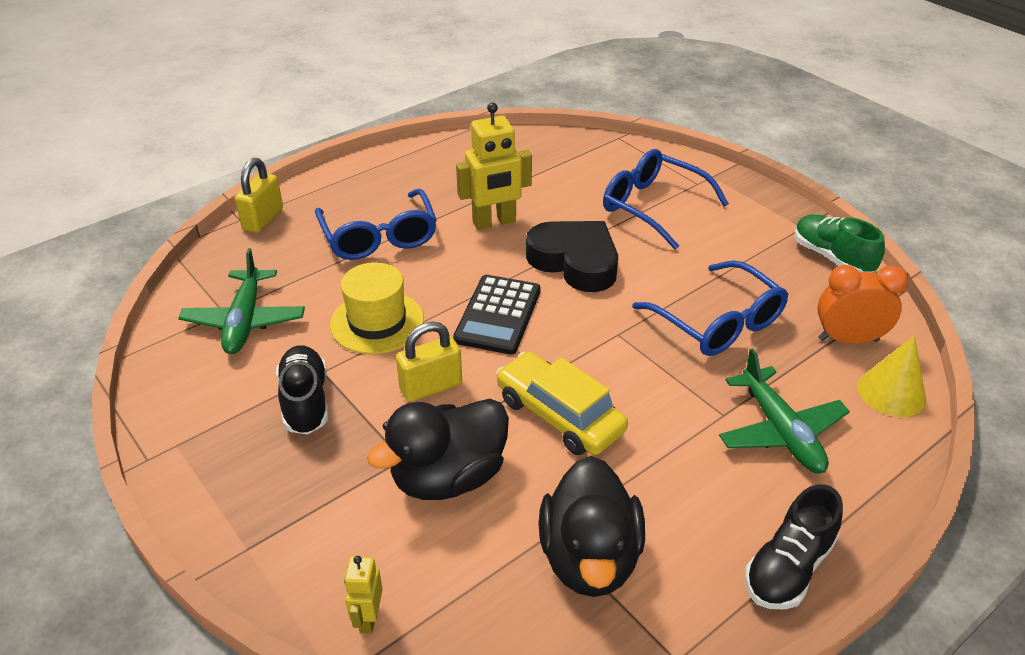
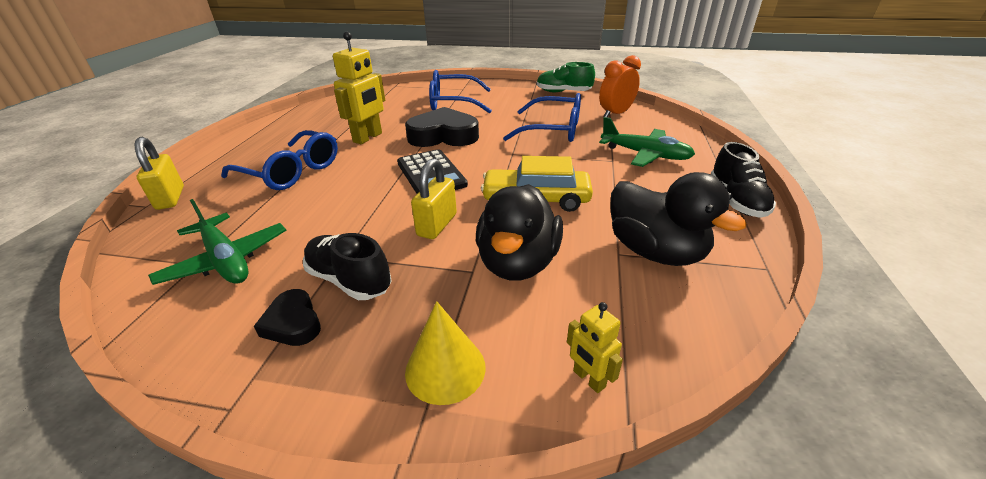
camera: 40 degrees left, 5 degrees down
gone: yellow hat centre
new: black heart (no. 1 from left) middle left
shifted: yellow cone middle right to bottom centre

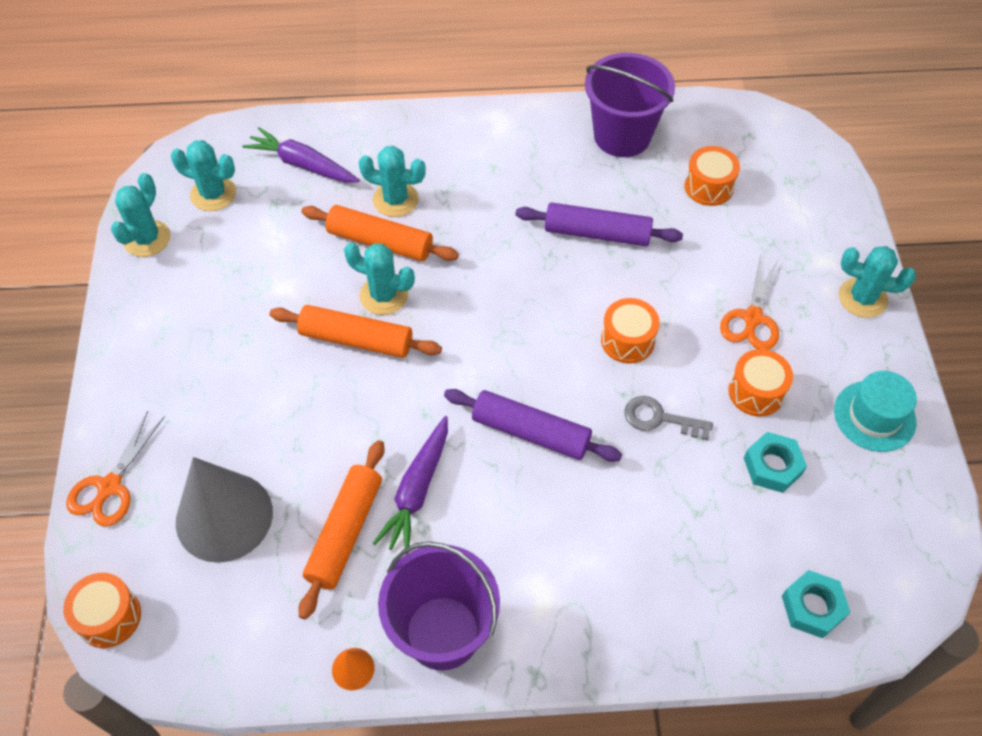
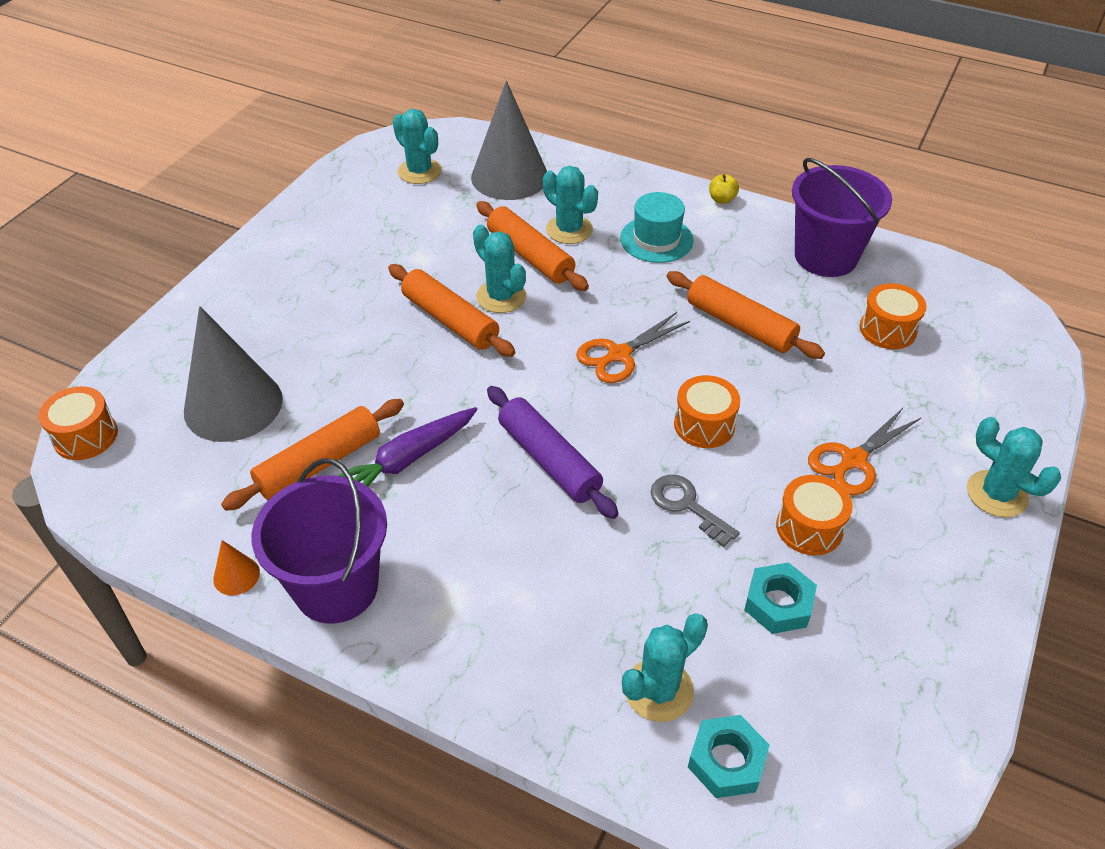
camera: 30 degrees right, 10 degrees down
new: yellow apple top centre
shifted: orange scissors (no. 1 from left) middle left to centre; turquoise hat middle right to top centre; turquoise cactus (no. 1 from left in the first image) top left to turquoise cactus (no. 4 from left) bottom centre
swapped: purple carrot (no. 1 from left) top left to grey cone (no. 2 from left) top centre
repainted: purple rolling pin (no. 2 from left) top centre to orange rolling pin (no. 4 from left) middle right

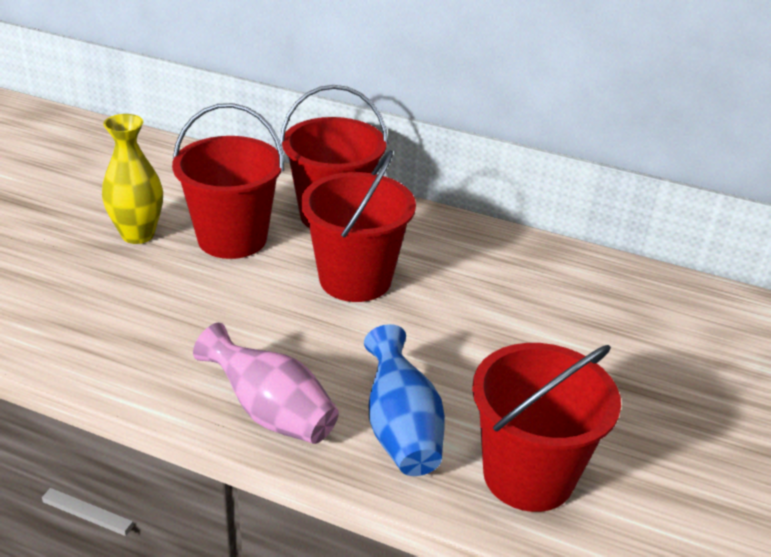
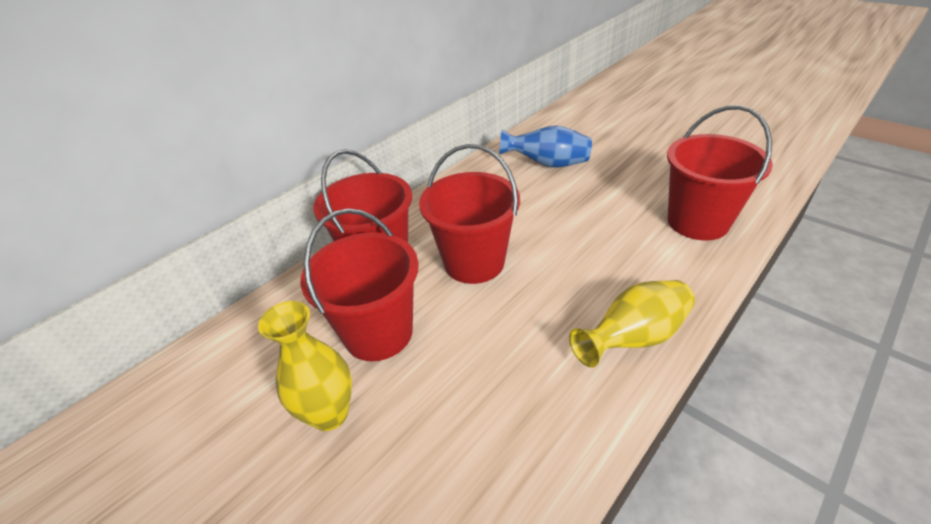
camera: 65 degrees left, 5 degrees up
shifted: blue vase bottom centre to top centre
repainted: pink vase bottom centre to yellow vase (no. 2 from left) middle right

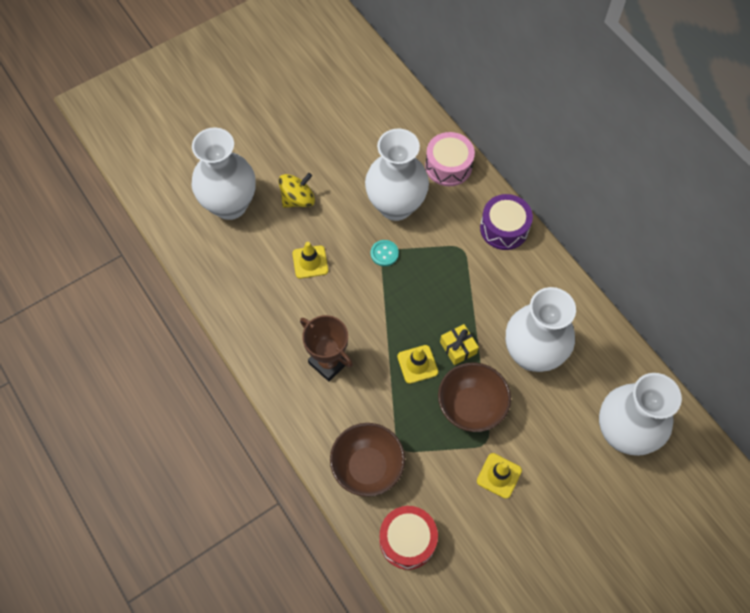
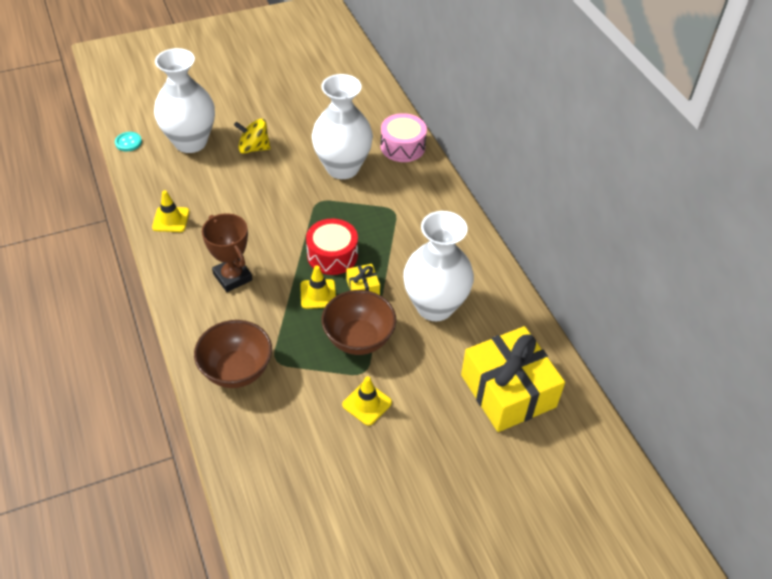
camera: 10 degrees right, 15 degrees down
gone: purple drum middle right
shifted: turquoise button centre to top left; yellow traffic cone (no. 1 from left) centre to middle left; red drum bottom centre to centre
swapped: white vase (no. 4 from left) bottom right to yellow gift (no. 2 from left) centre
rotated: yellow spinning top top centre = top left 150 degrees counterclockwise

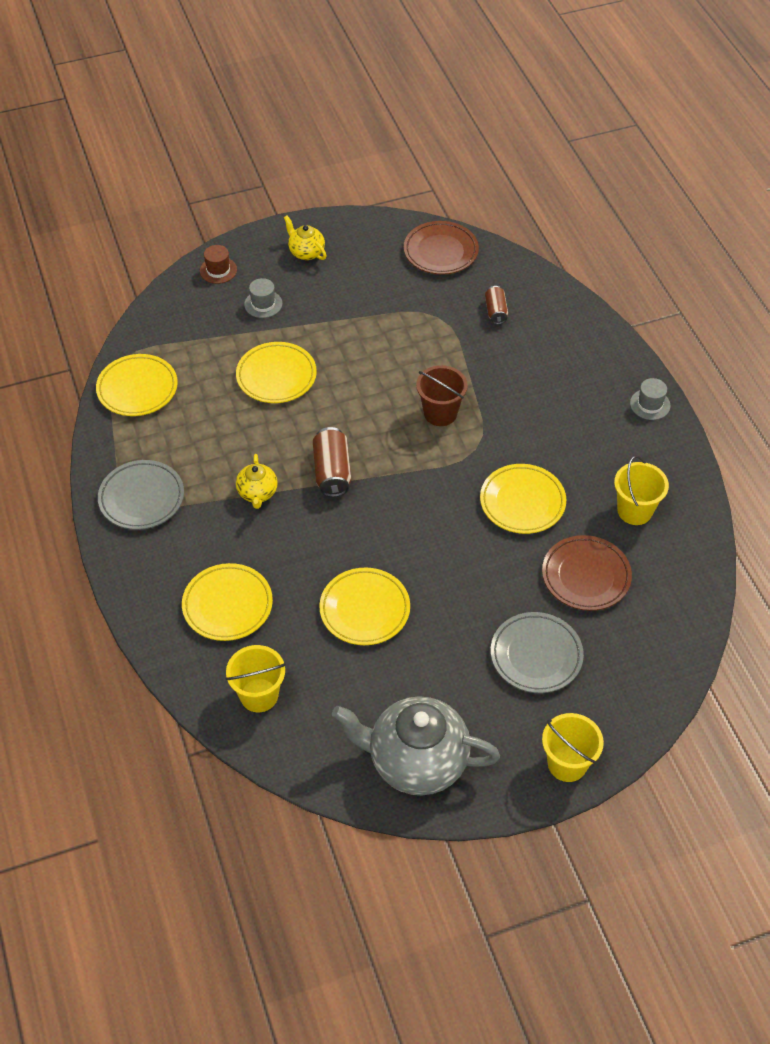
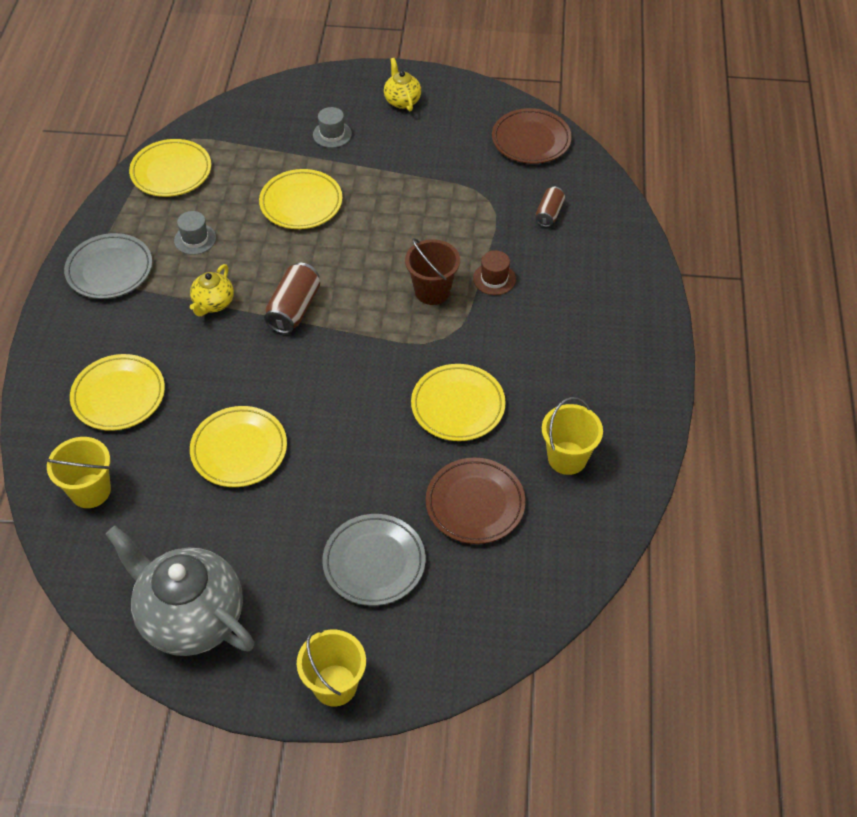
camera: 25 degrees right, 0 degrees up
shifted: grey hat (no. 2 from left in the first image) middle right to grey hat (no. 1 from left) top left; brown hat top left to top centre

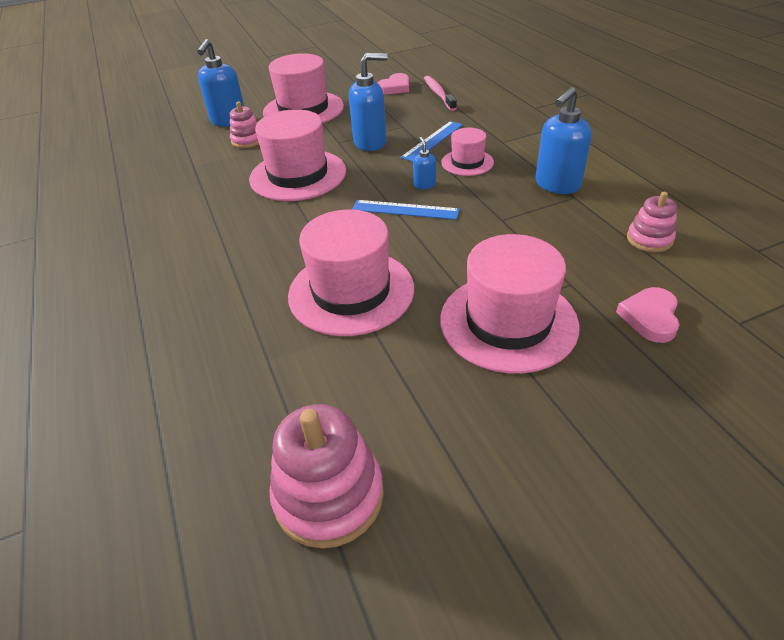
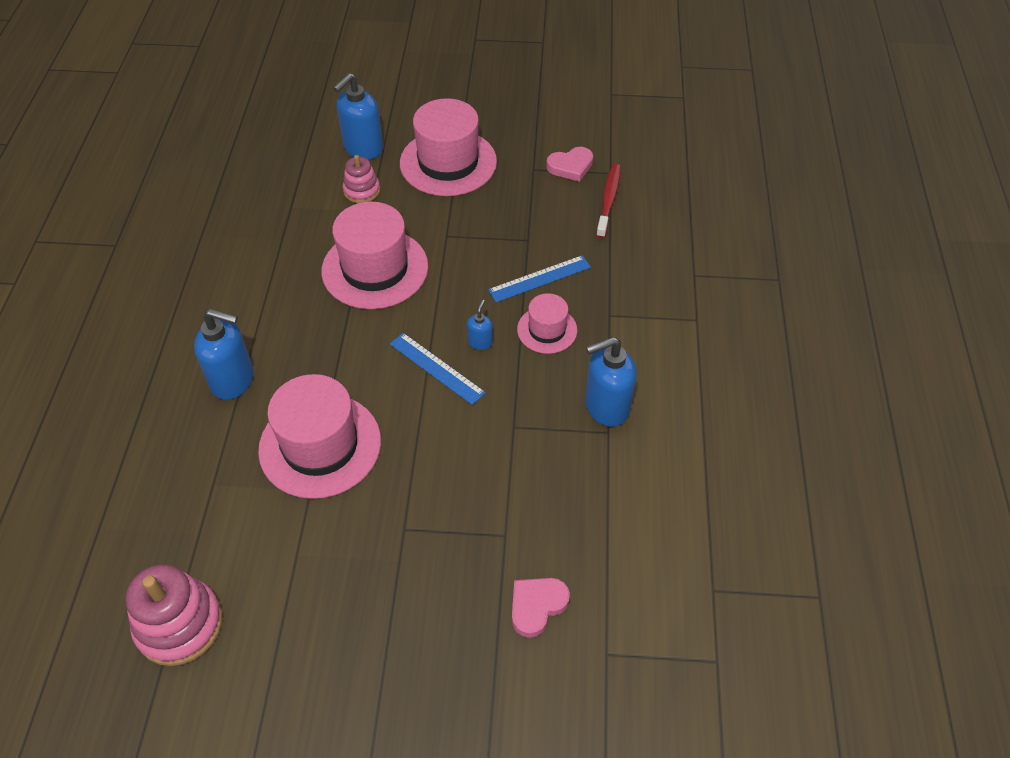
camera: 25 degrees right, 10 degrees up
gone: pink hat (no. 5 from left) centre; pink stacking toy (no. 3 from left) middle right
shifted: blue soap dispenser (no. 2 from left in the first image) top centre to blue soap dispenser (no. 1 from left) middle left
repainted: pink toothbrush top centre to red toothbrush top centre

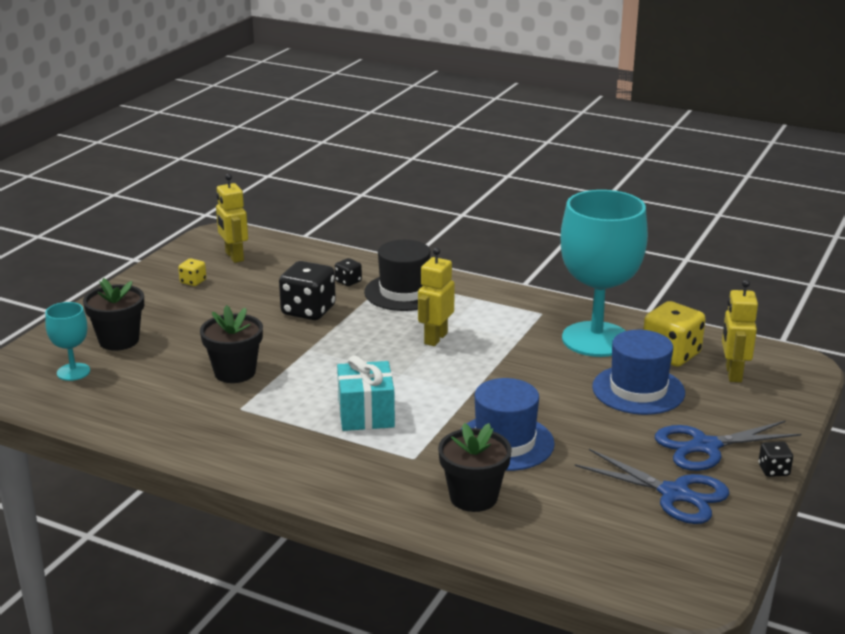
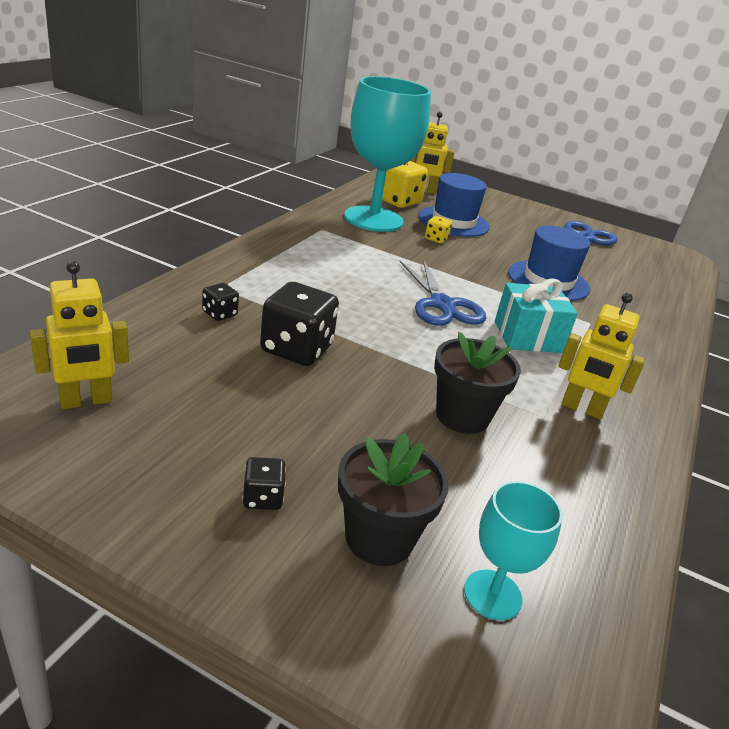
camera: 95 degrees left, 5 degrees up
gone: black hat centre; black flower pot (no. 3 from left) bottom centre
shifted: black dice (no. 3 from left in the first image) bottom right to black dice (no. 2 from left) centre; blue scissors (no. 2 from left in the first image) bottom right to blue scissors (no. 1 from left) centre; yellow dice (no. 1 from left in the first image) middle left to yellow dice (no. 2 from left) top centre; yellow robot (no. 2 from left in the first image) centre to yellow robot (no. 3 from left) middle right

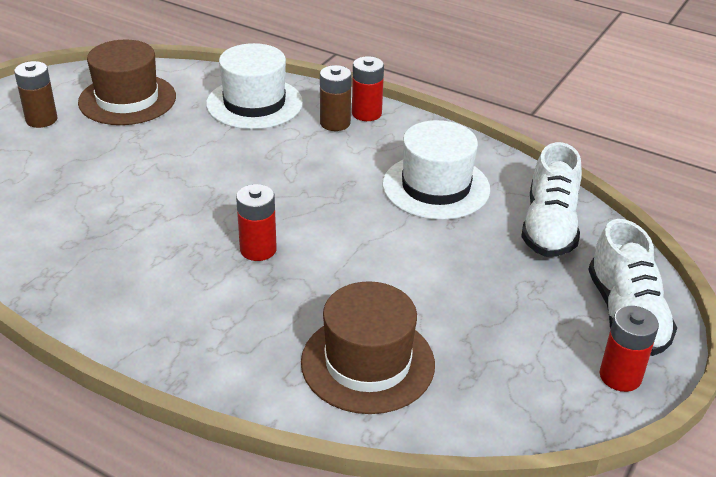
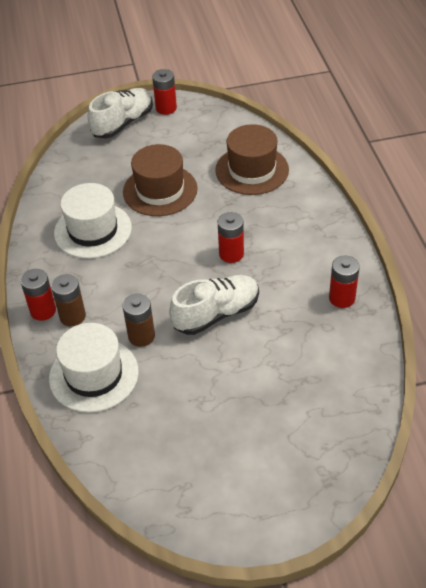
camera: 130 degrees left, 10 degrees up
new: red battery (no. 4 from left) middle right
shifted: brown hat (no. 1 from left) top left to top centre; brown battery (no. 1 from left in the first image) top left to brown battery (no. 2 from left) middle left; white shoe (no. 1 from left in the first image) middle right to white shoe (no. 2 from left) centre

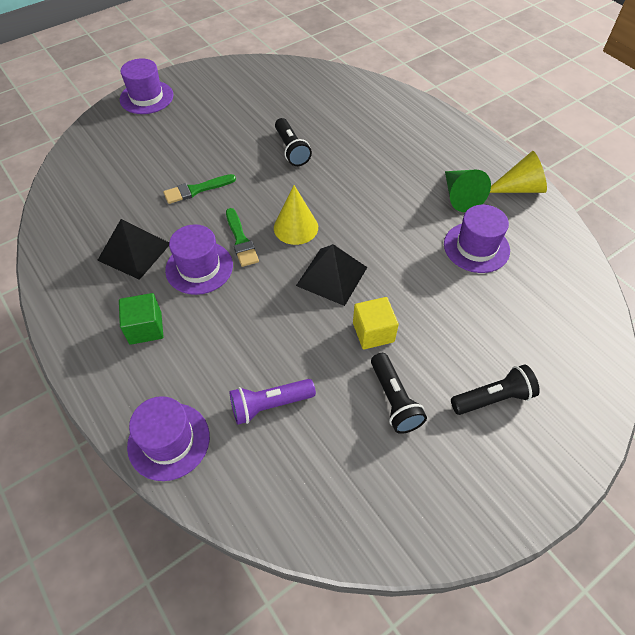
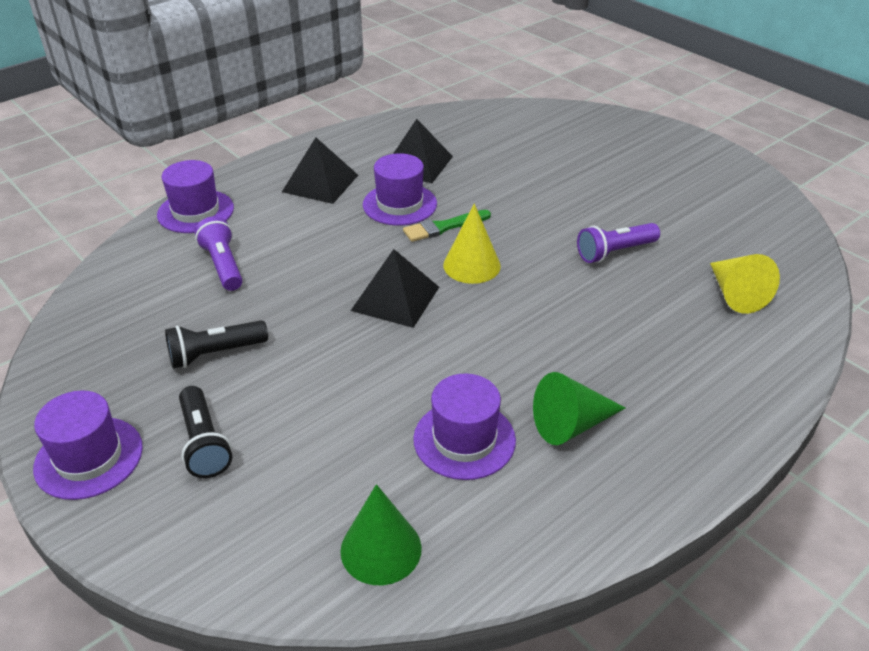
camera: 85 degrees right, 15 degrees down
gone: green brush (no. 1 from left) top left; yellow cube centre
new: green cone (no. 1 from left) bottom centre
shifted: purple hat (no. 1 from left) top left to bottom left; yellow cone (no. 2 from left) top right to middle right
swapped: green cube middle left to black pyramid (no. 1 from left) top centre
repainted: black flashlight (no. 1 from left) top centre to purple flashlight (no. 2 from left) middle right

